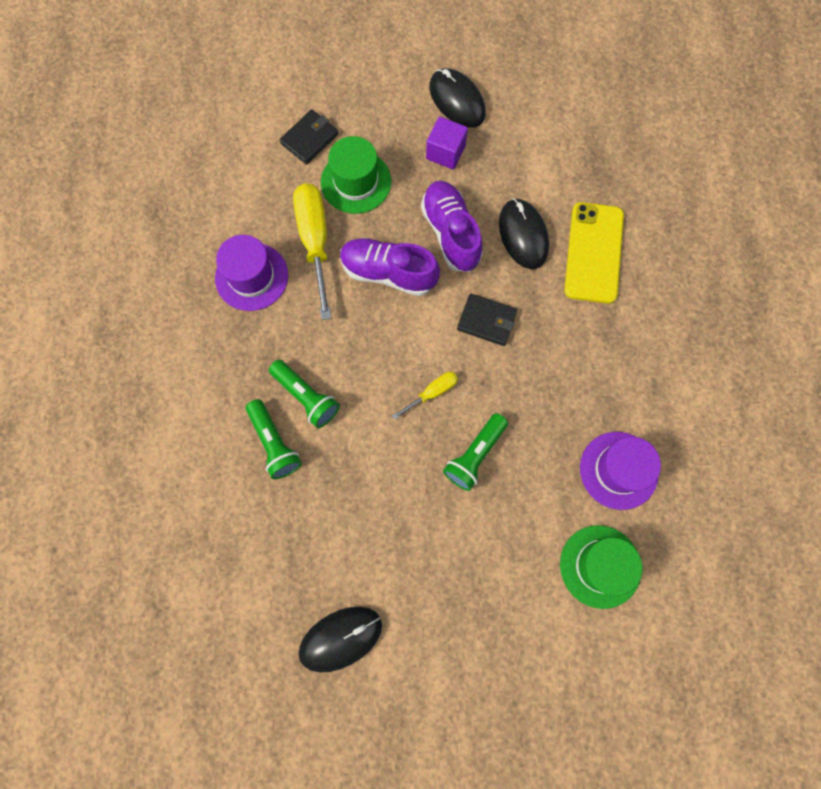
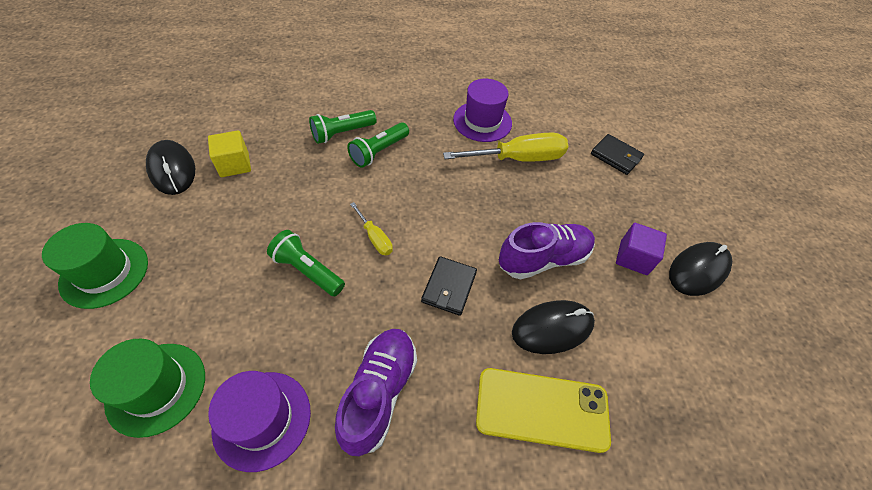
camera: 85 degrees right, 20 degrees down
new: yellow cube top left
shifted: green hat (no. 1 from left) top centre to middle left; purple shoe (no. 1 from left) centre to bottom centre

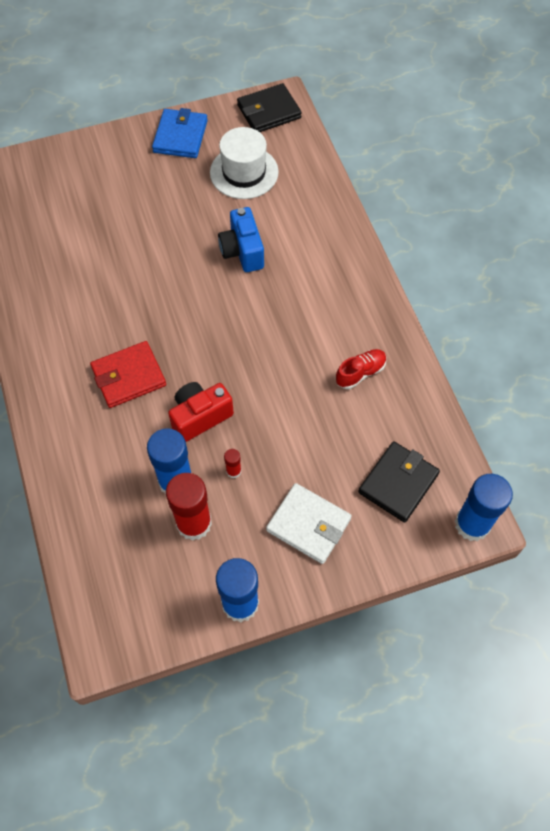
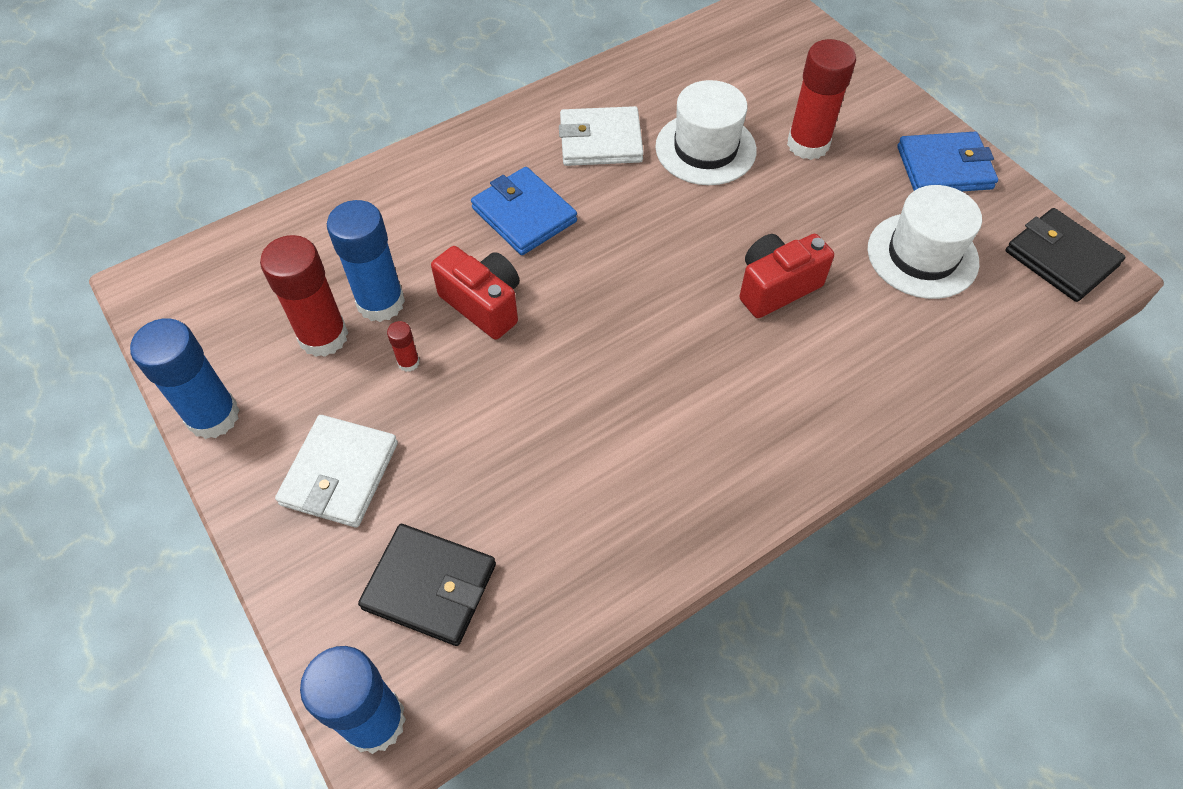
camera: 75 degrees right, 5 degrees down
gone: red shoe centre
new: white wallet (no. 2 from left) top centre; white hat (no. 1 from left) top centre; red glue stick (no. 3 from left) top right
repainted: red wallet middle left to blue wallet (no. 1 from left) top centre; blue camera top centre to red camera (no. 2 from left) centre

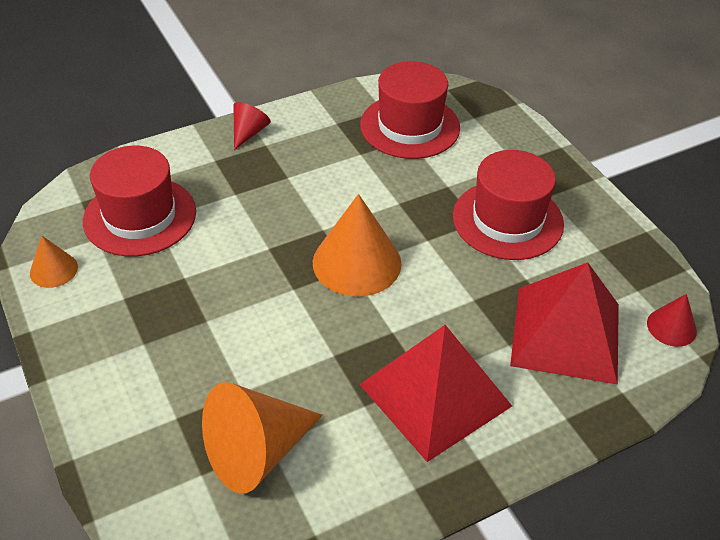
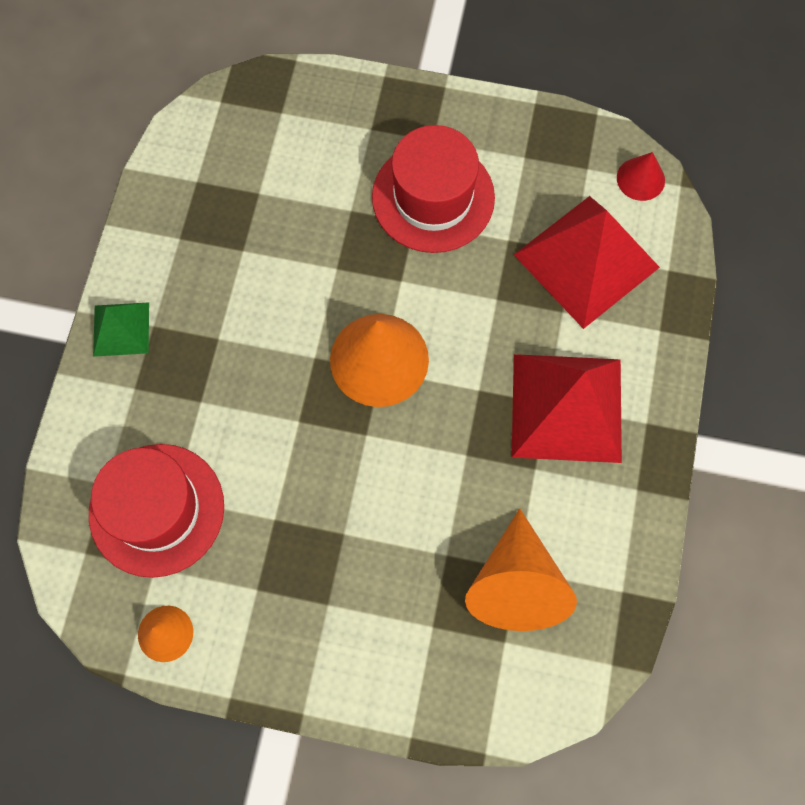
camera: 50 degrees left, 25 degrees up
gone: red hat (no. 2 from left) top centre
swapped: red cone (no. 1 from left) top centre to green pyramid middle left

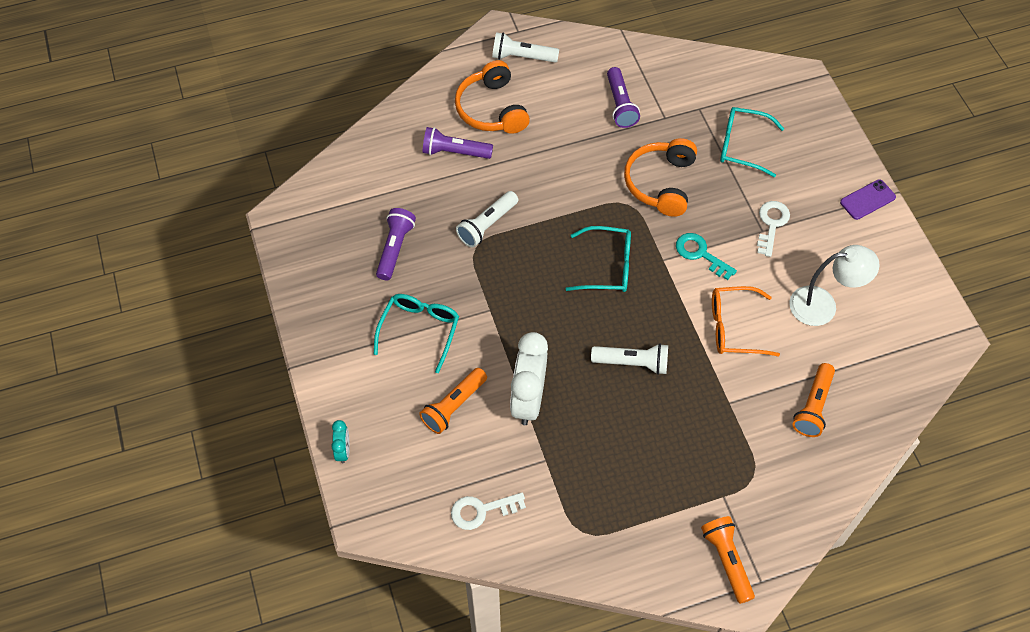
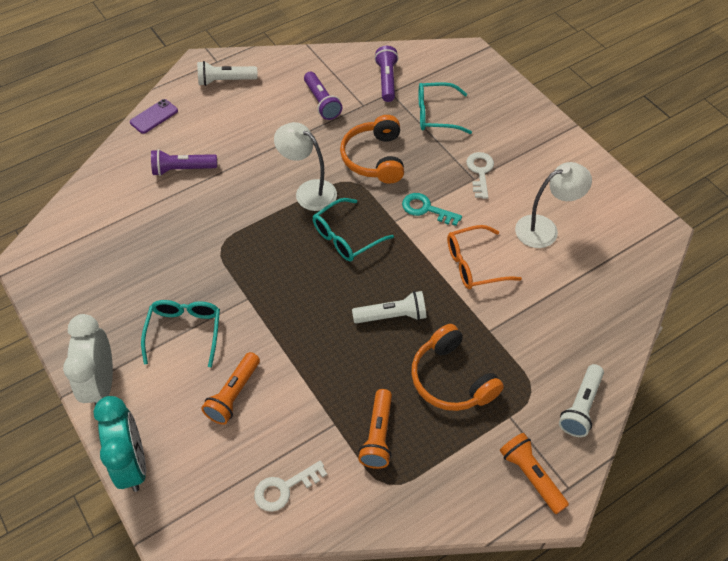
camera: 15 degrees left, 5 degrees down
new: white lamp (no. 1 from left) top centre
shifted: white clock centre to middle left; purple phone top right to top left; orange flashlight (no. 3 from left in the first image) middle right to orange flashlight (no. 2 from left) bottom centre; purple flashlight (no. 1 from left in the first image) centre to purple flashlight (no. 3 from left) top centre; orange headphones (no. 1 from left in the first image) top centre to orange headphones (no. 2 from left) centre; white flashlight (no. 1 from left in the first image) centre to white flashlight (no. 3 from left) bottom right
rotated: turquoise glasses (no. 2 from left) centre = centre 150 degrees clockwise
scaled: turquoise clock bottom left = bottom left x2.12

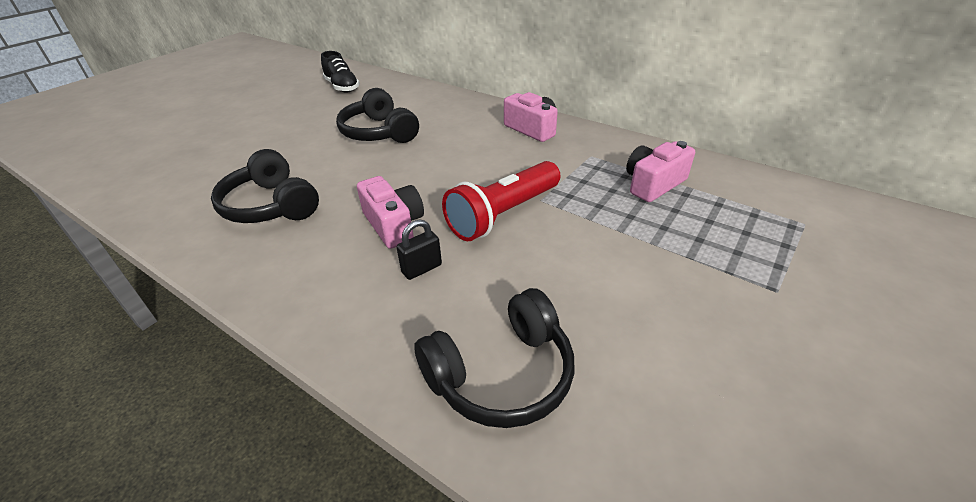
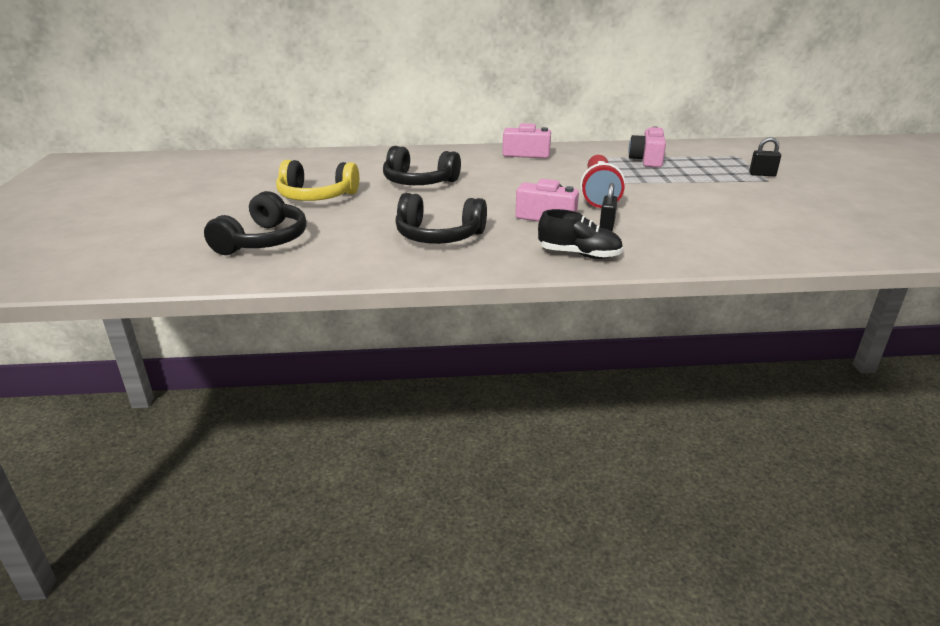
camera: 40 degrees left, 10 degrees down
new: yellow headphones top centre; black padlock (no. 2 from left) top right
shifted: black headphones (no. 3 from left in the first image) bottom centre to black headphones (no. 1 from left) middle left; black shoe top centre to centre

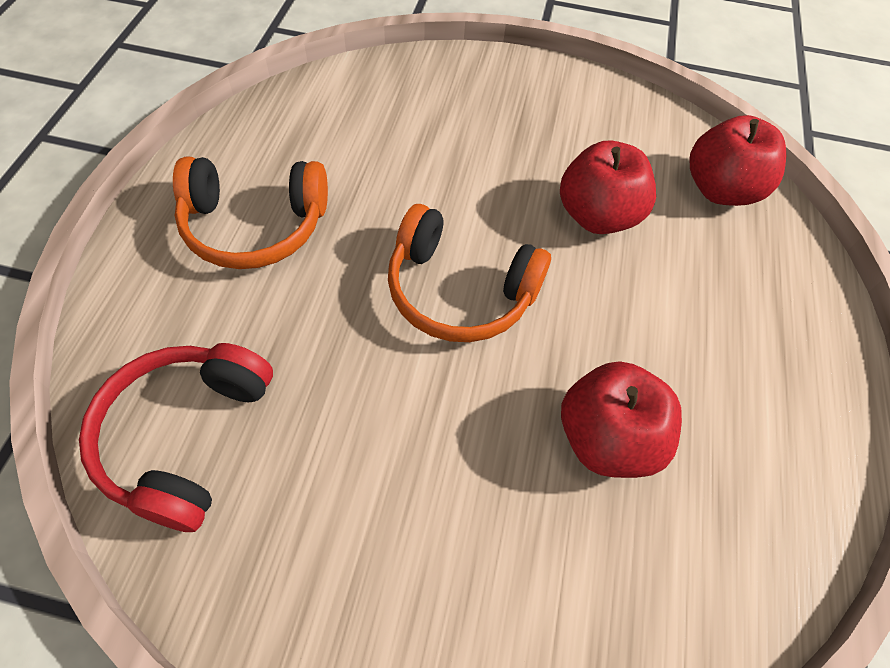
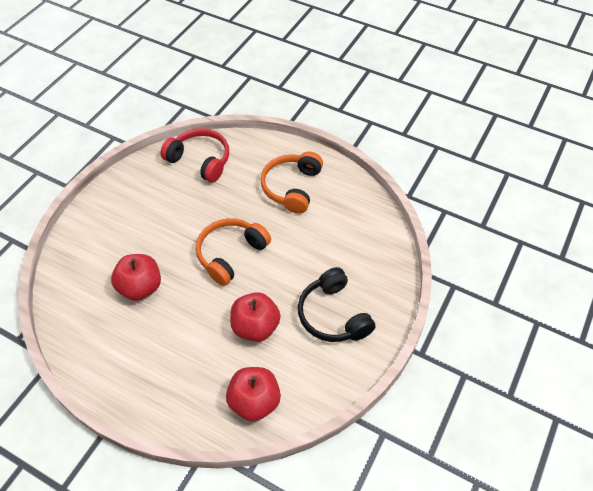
camera: 110 degrees right, 5 degrees down
new: black headphones centre

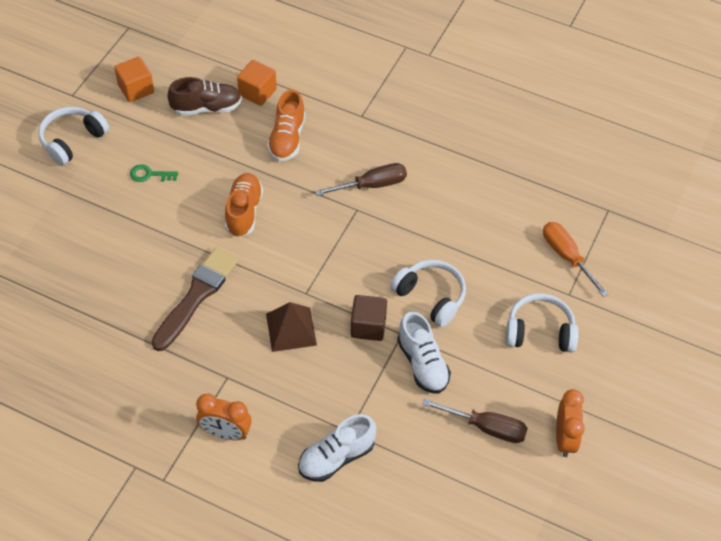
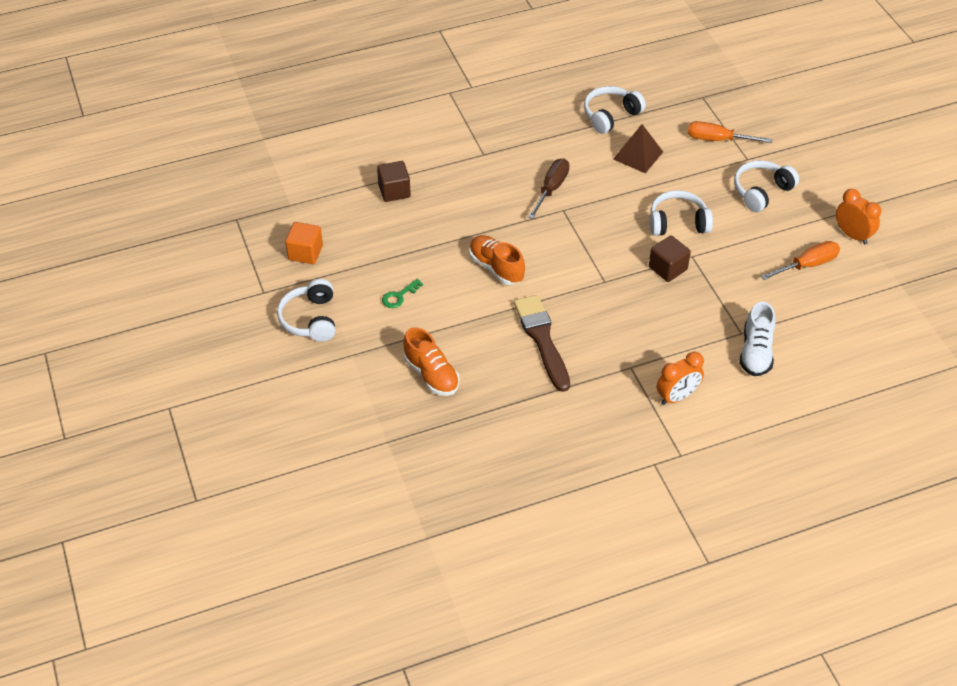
camera: 45 degrees left, 5 degrees down
gone: brown shoe top left; white shoe (no. 2 from left) centre
new: white headphones (no. 2 from left) top centre
shifted: orange shoe (no. 2 from left in the first image) top centre to orange shoe (no. 1 from left) centre; brown pyramid centre to top right
repainted: orange cube (no. 2 from left) top centre to brown cube (no. 1 from left) top centre; brown screwdriver (no. 2 from left) bottom centre to orange screwdriver (no. 2 from left) middle right

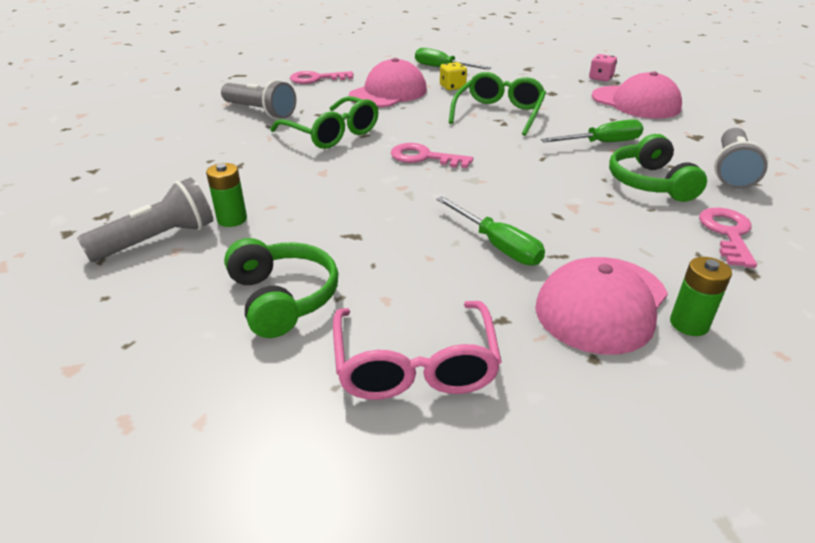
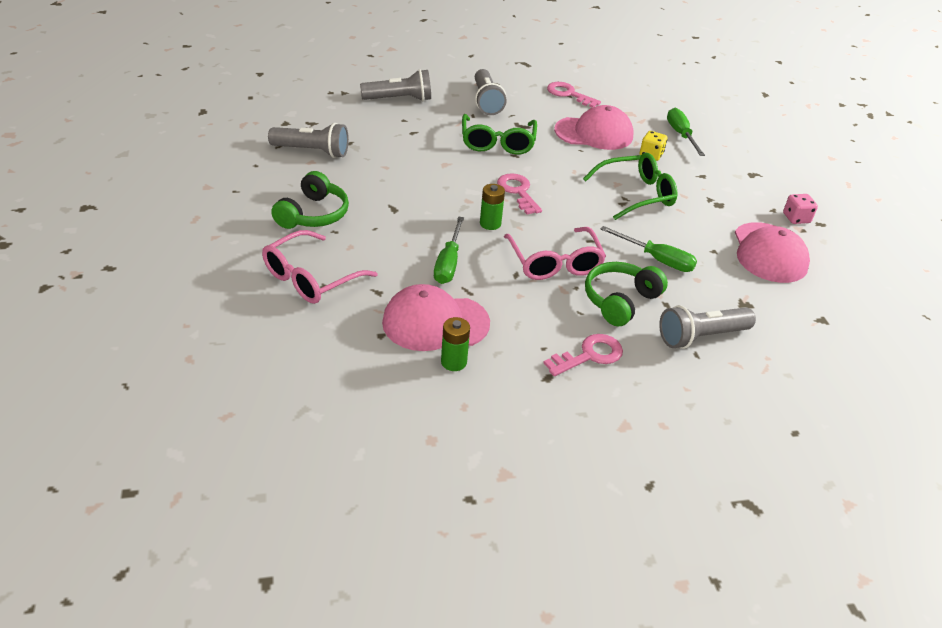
camera: 45 degrees right, 5 degrees up
new: grey flashlight (no. 2 from left) top centre; pink glasses (no. 2 from left) centre
shifted: green battery (no. 1 from left in the first image) middle left to green battery (no. 2 from left) top centre

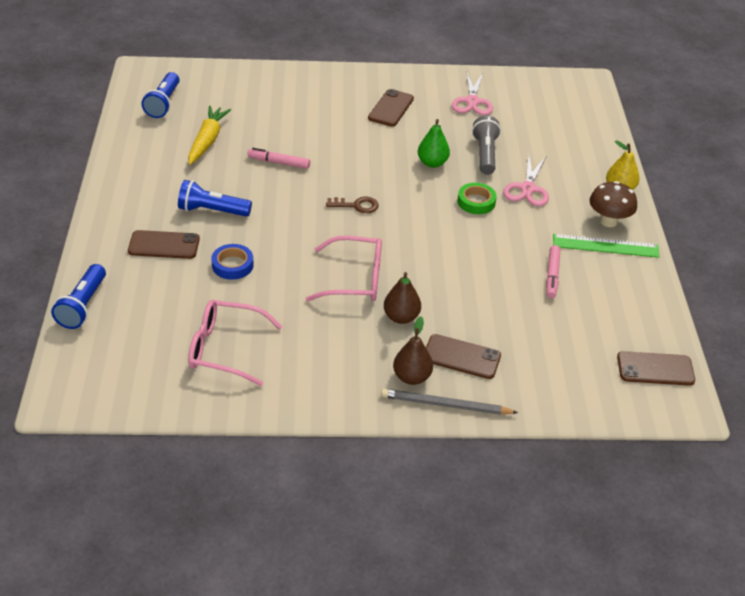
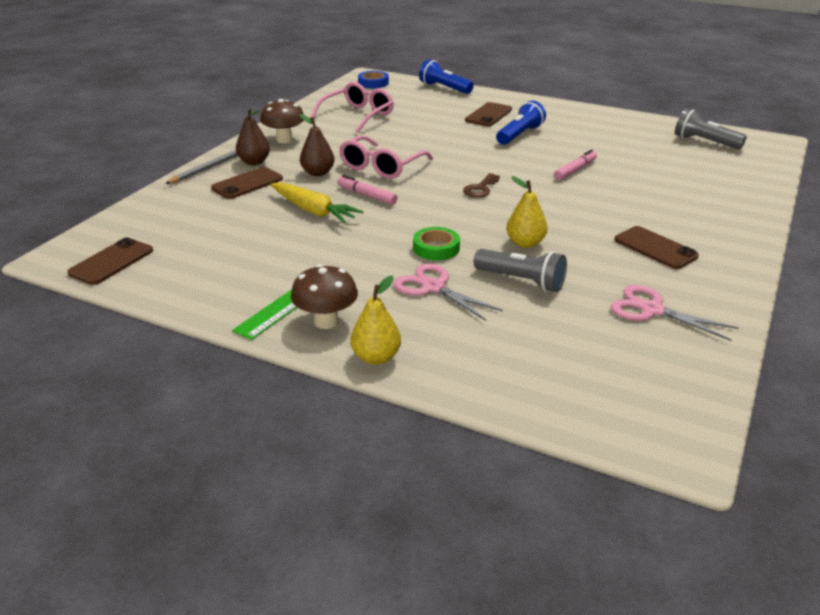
camera: 120 degrees right, 10 degrees down
new: brown mushroom (no. 1 from left) top centre
shifted: yellow carrot top left to top centre; pink marker (no. 2 from left in the first image) middle right to pink marker (no. 1 from left) top centre; blue tape middle left to top centre
repainted: green pear top centre to yellow pear (no. 2 from left) centre; blue flashlight (no. 2 from left) top left to grey flashlight (no. 2 from left) top right

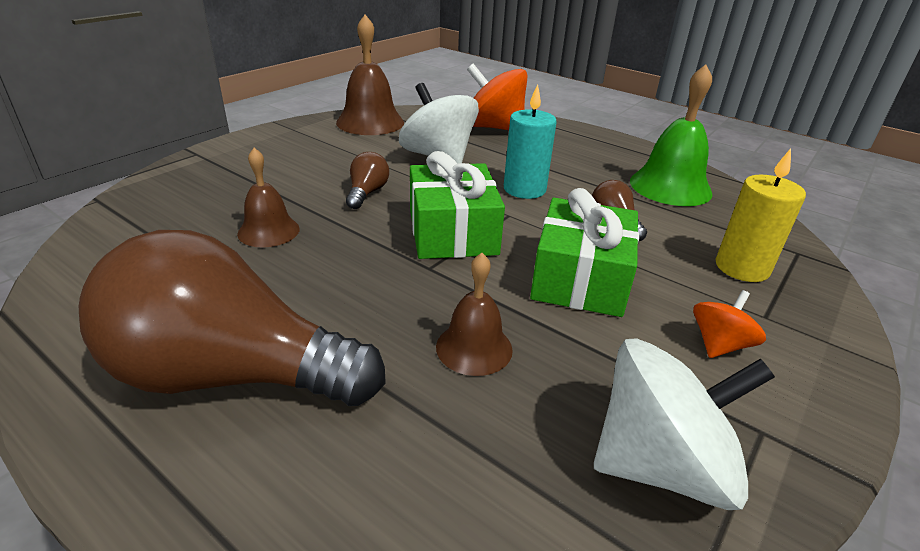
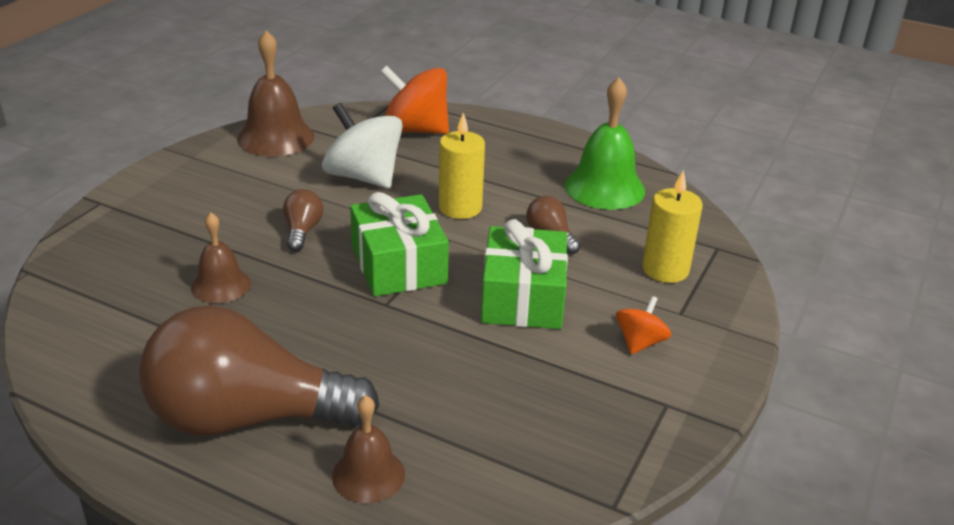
camera: 10 degrees left, 0 degrees up
gone: white spinning top (no. 2 from left) bottom right
shifted: brown bell (no. 3 from left) centre to bottom centre
repainted: turquoise candle top centre to yellow candle (no. 1 from left) top centre

